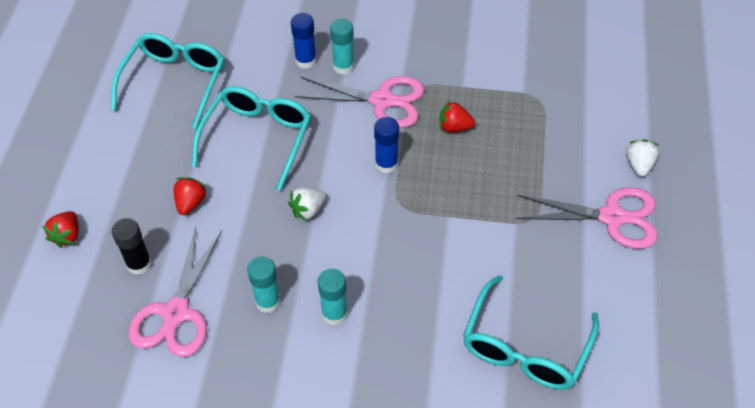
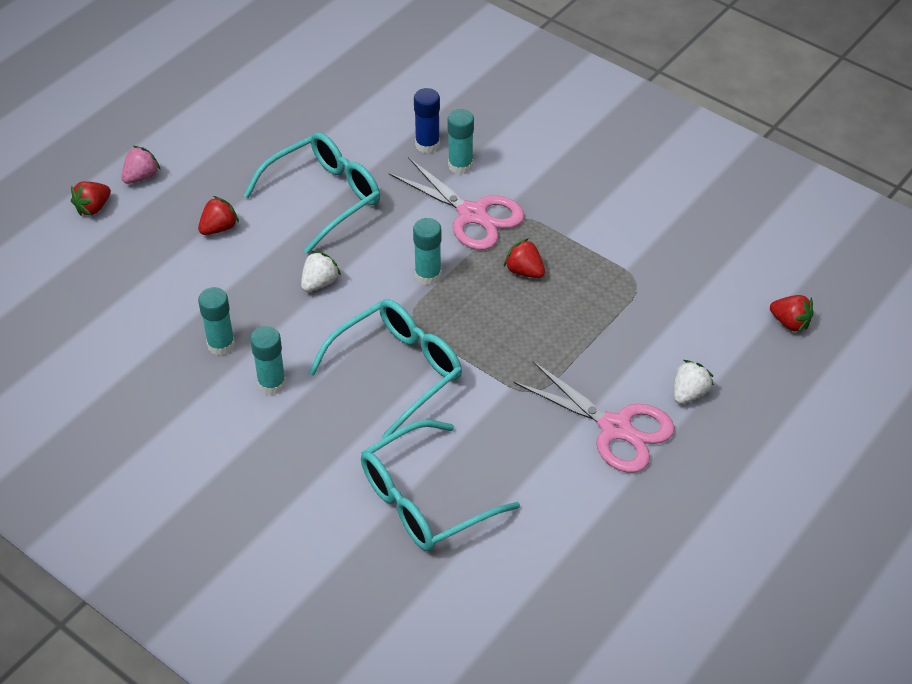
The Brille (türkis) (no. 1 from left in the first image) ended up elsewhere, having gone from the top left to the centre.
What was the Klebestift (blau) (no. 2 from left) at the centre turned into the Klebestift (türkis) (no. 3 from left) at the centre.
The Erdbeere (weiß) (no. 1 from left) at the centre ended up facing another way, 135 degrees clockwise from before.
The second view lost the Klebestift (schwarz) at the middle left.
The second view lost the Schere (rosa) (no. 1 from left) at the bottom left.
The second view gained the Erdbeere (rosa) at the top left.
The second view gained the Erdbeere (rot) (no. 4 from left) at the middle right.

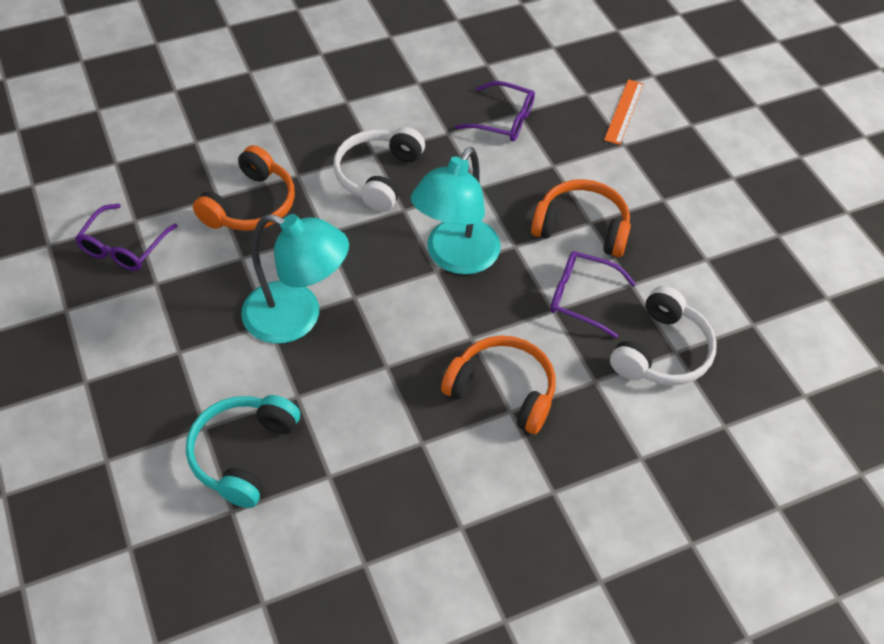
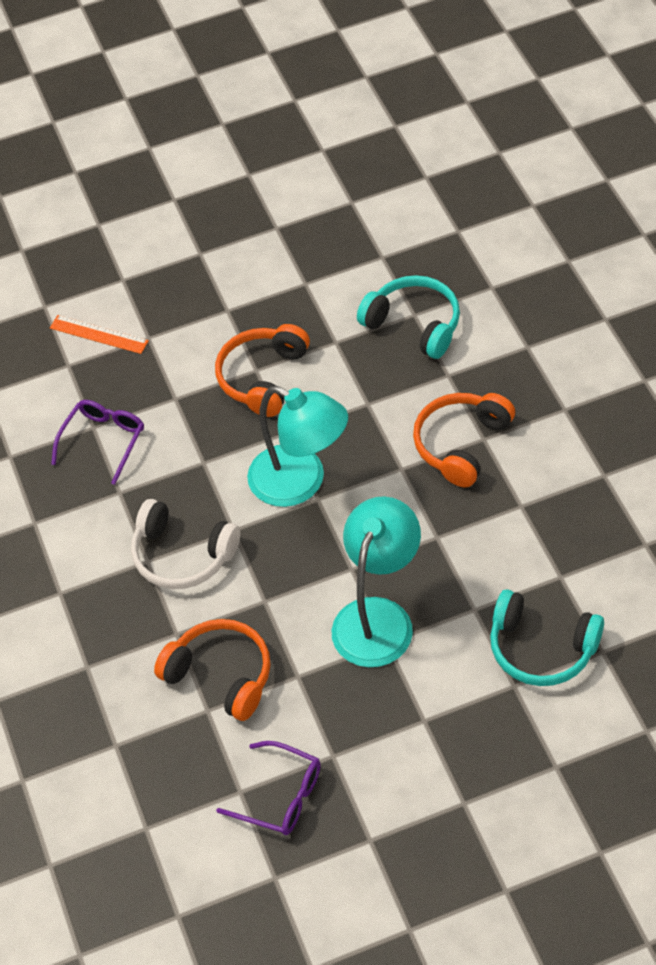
The second view lost the Brille (lila) (no. 3 from left) at the middle right.
What was the Kopfhörer (weiß) (no. 2 from left) at the middle right turned into the Kopfhörer (türkis) (no. 1 from left) at the top centre.

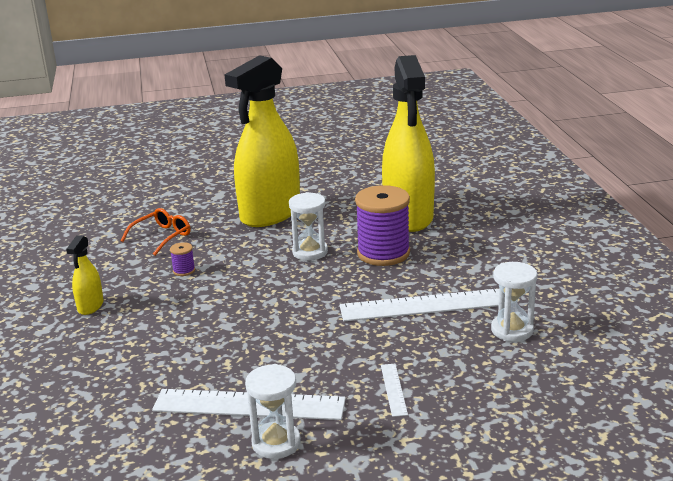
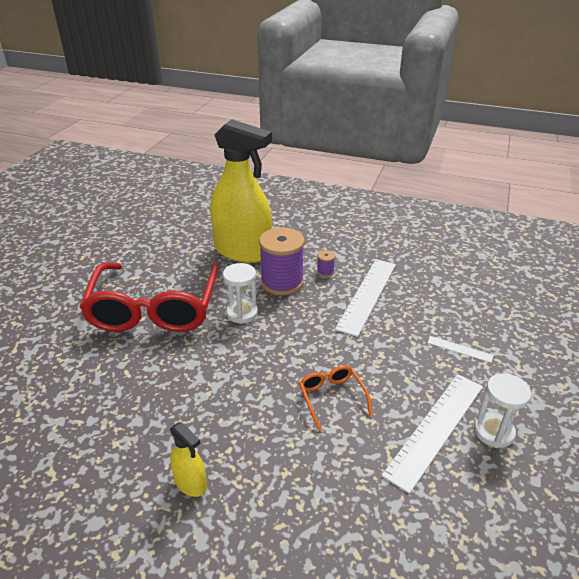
Where the Sprühflasche (gelb) (no. 2 from left) stood at the top centre, the Brille (rot) came to stand at the middle left.
The Brille (orange) ended up elsewhere, having gone from the middle left to the bottom centre.
The Garnrolle (lila) (no. 1 from left in the first image) ended up elsewhere, having gone from the middle left to the centre.
The second view lost the Sanduhr (weiß) (no. 3 from left) at the middle right.

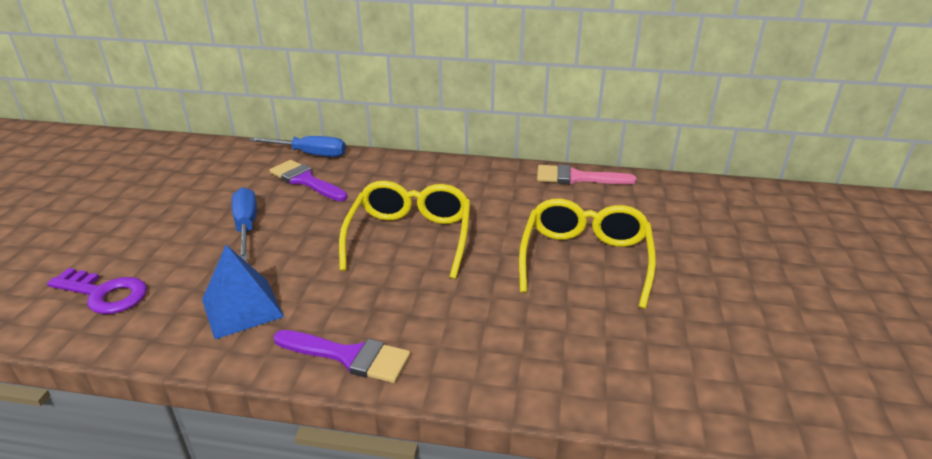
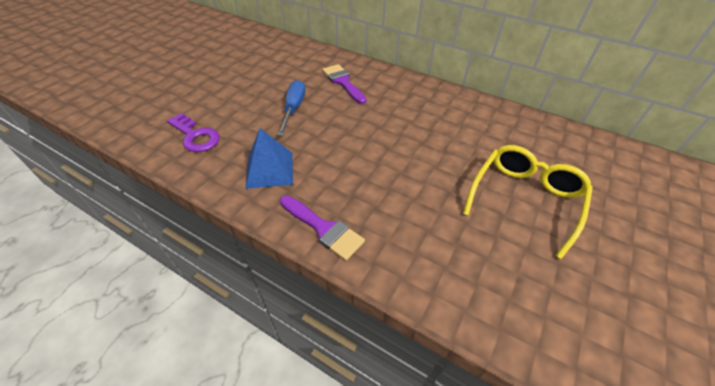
The second view lost the Schraubenzieher (blau) (no. 2 from left) at the top left.
The second view lost the Pinsel (rosa) at the centre.
The second view lost the Brille (gelb) (no. 1 from left) at the centre.

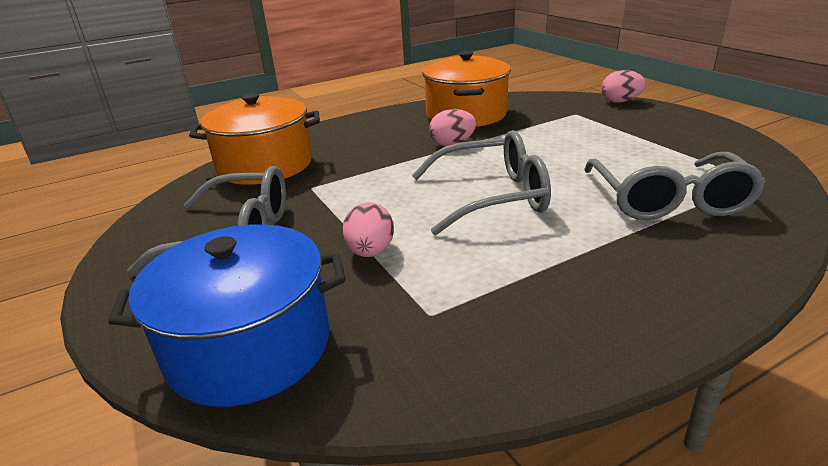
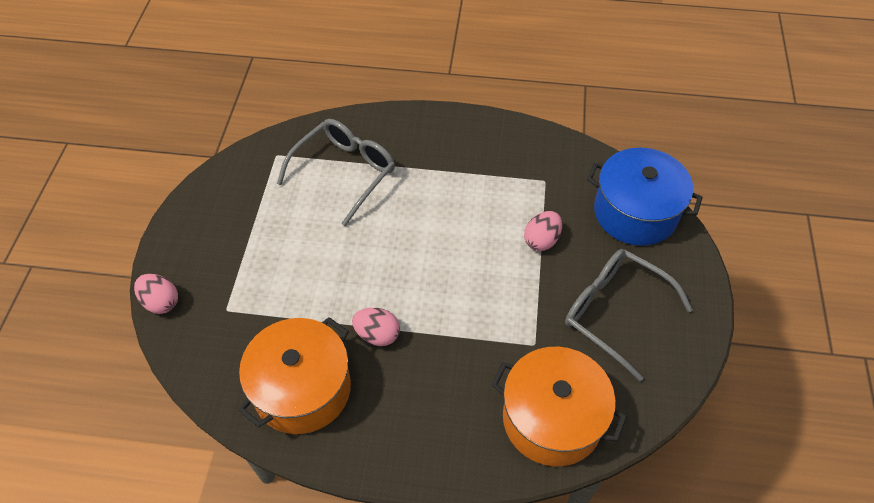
The second view lost the Brille (grau) (no. 2 from left) at the centre.

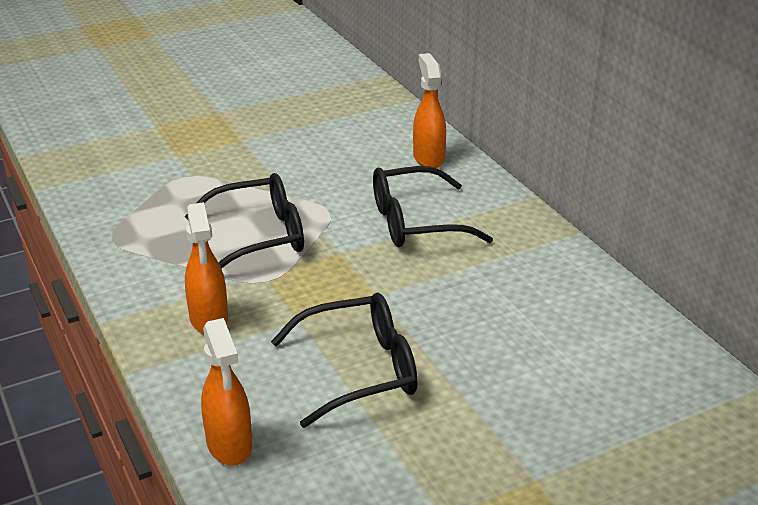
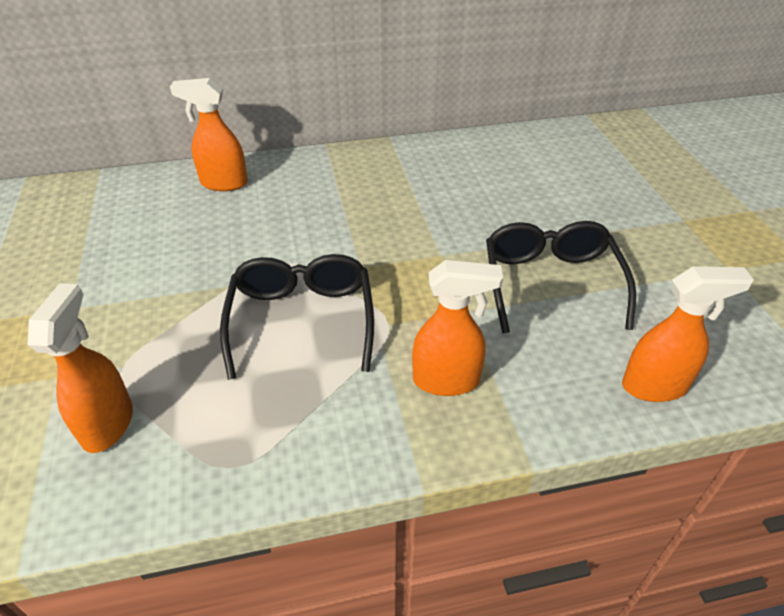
The second view lost the Brille (schwarz) (no. 3 from left) at the centre.
The second view gained the Sprühflasche (orange) (no. 1 from left) at the middle left.

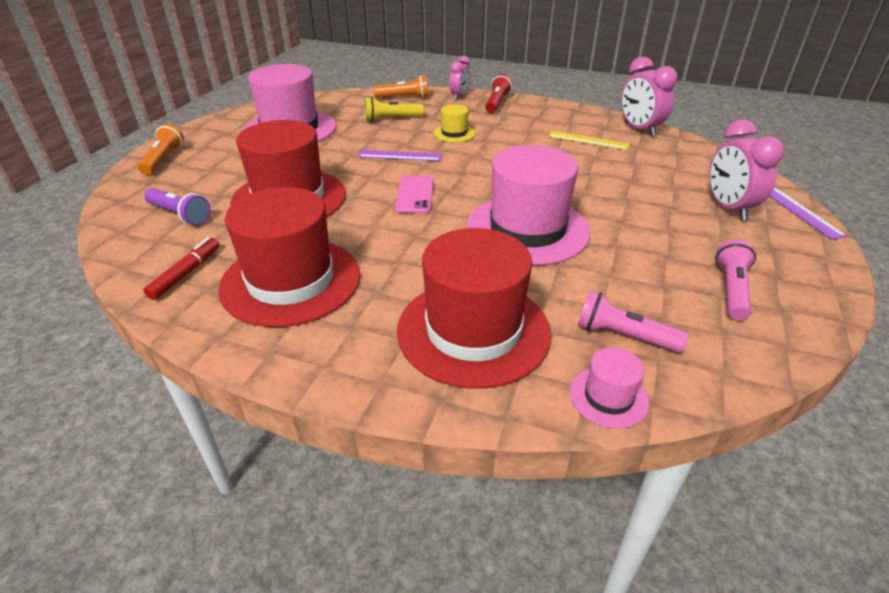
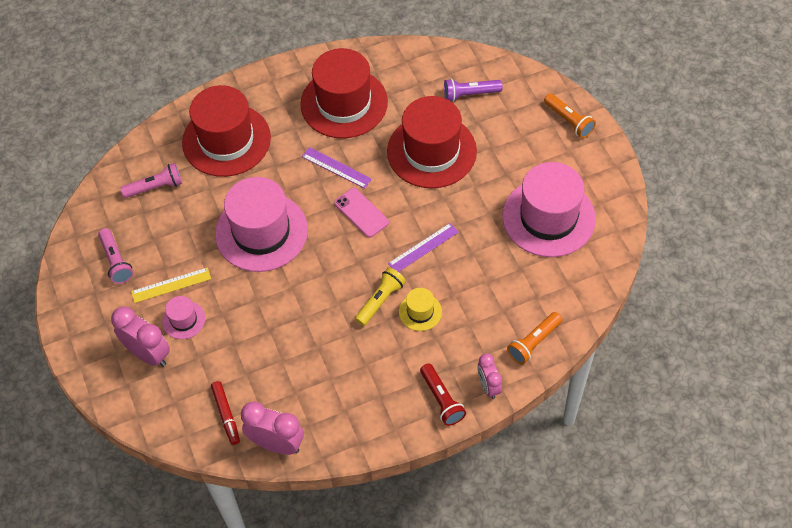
The Taschenlampe (gelb) ended up elsewhere, having gone from the top centre to the centre.
The Lineal (gelb) ended up elsewhere, having gone from the top centre to the middle left.
The Lineal (lila) (no. 2 from left in the first image) ended up elsewhere, having gone from the middle right to the top centre.
The Filzstift (rot) ended up elsewhere, having gone from the middle left to the bottom left.
The Hut (rosa) (no. 3 from left in the first image) ended up elsewhere, having gone from the middle right to the middle left.

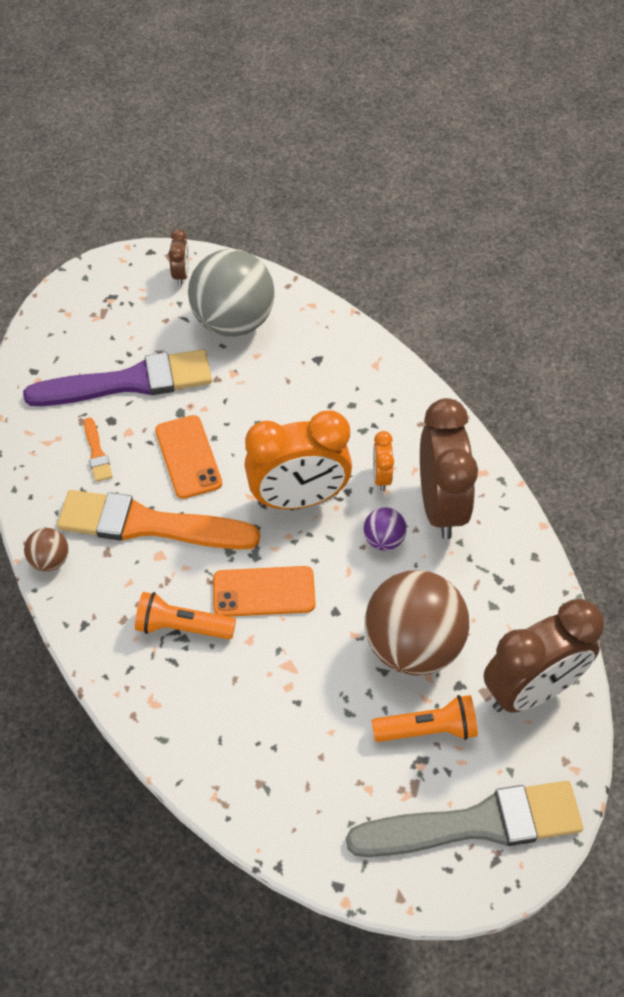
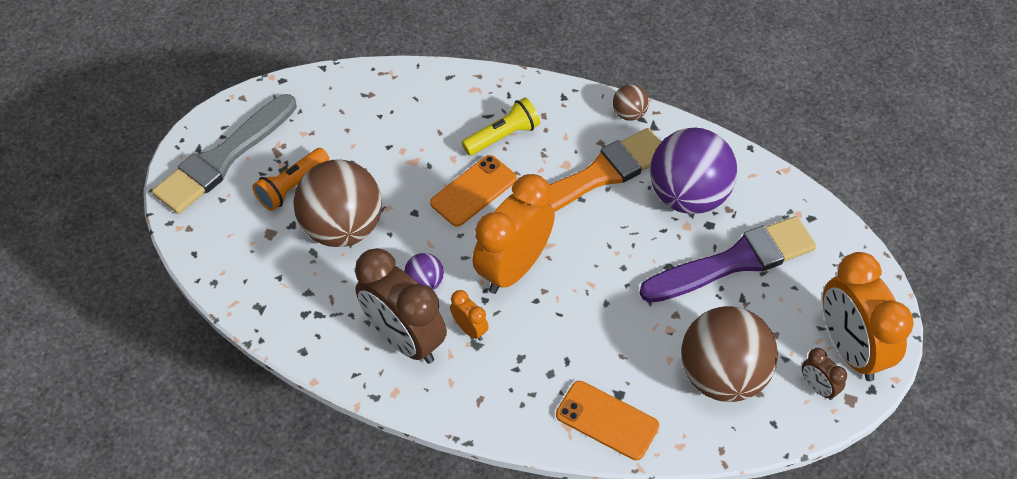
What was the Ball (grau) at the top centre turned into the Ball (braun) (no. 3 from left) at the bottom right.
The Pinsel (lila) at the middle left ended up facing another way, 150 degrees counterclockwise from before.
The Handy (orange) (no. 1 from left in the first image) ended up elsewhere, having gone from the middle left to the bottom centre.
Where the Pinsel (orange) (no. 1 from left) stood at the middle left, the Ball (lila) (no. 2 from left) came to stand at the middle right.
What was the Taschenlampe (orange) (no. 1 from left) at the middle left turned into the Taschenlampe (gelb) at the top centre.
The second view lost the Wecker (braun) (no. 3 from left) at the middle right.
The second view gained the Wecker (orange) (no. 3 from left) at the middle right.

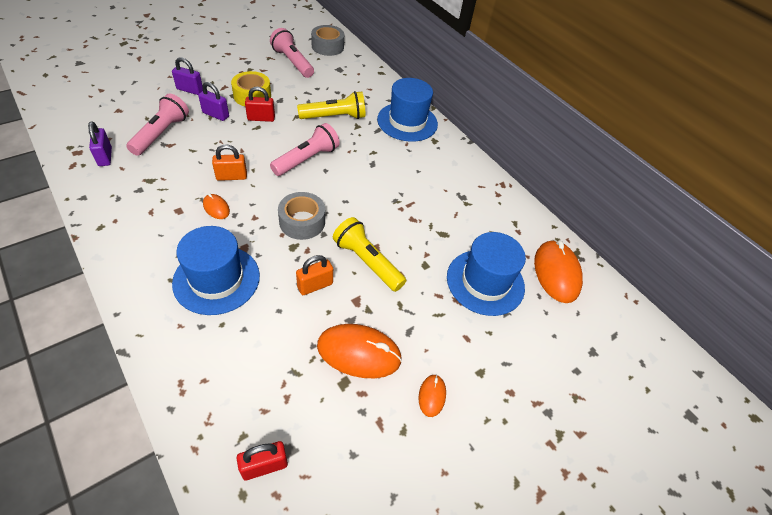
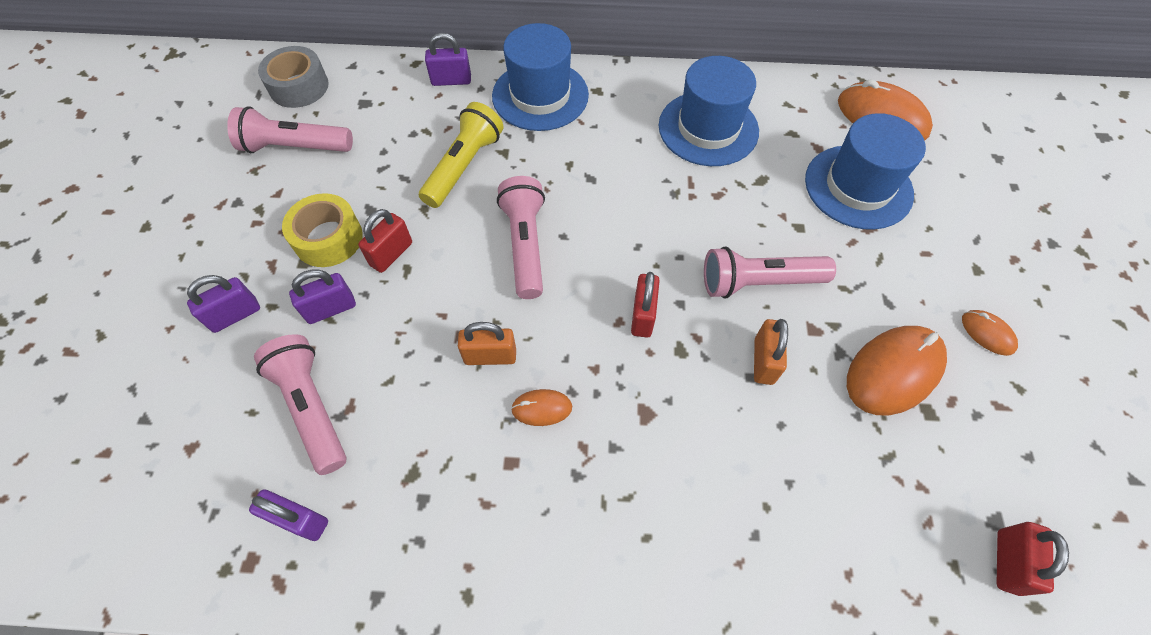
The Vorhängeschloss (orange) (no. 1 from left) at the top left ended up facing another way, 60 degrees clockwise from before.
Where the Klebeband (grau) (no. 1 from left) stood at the centre, the Vorhängeschloss (rot) (no. 2 from left) came to stand at the centre.
What was the Taschenlampe (gelb) (no. 2 from left) at the centre turned into the Taschenlampe (rosa) (no. 4 from left) at the middle right.
The Hut (blau) (no. 1 from left in the first image) ended up elsewhere, having gone from the middle left to the top centre.
The second view gained the Vorhängeschloss (lila) (no. 4 from left) at the top centre.

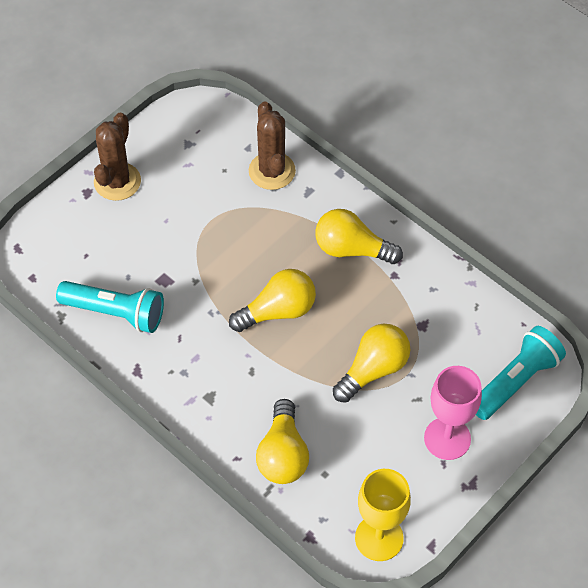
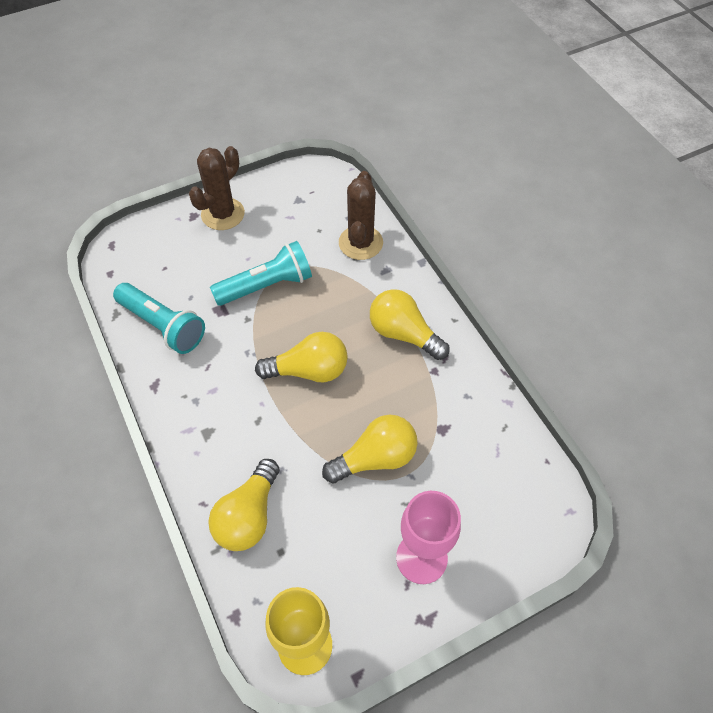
The Taschenlampe (türkis) (no. 2 from left) ended up elsewhere, having gone from the middle right to the centre.

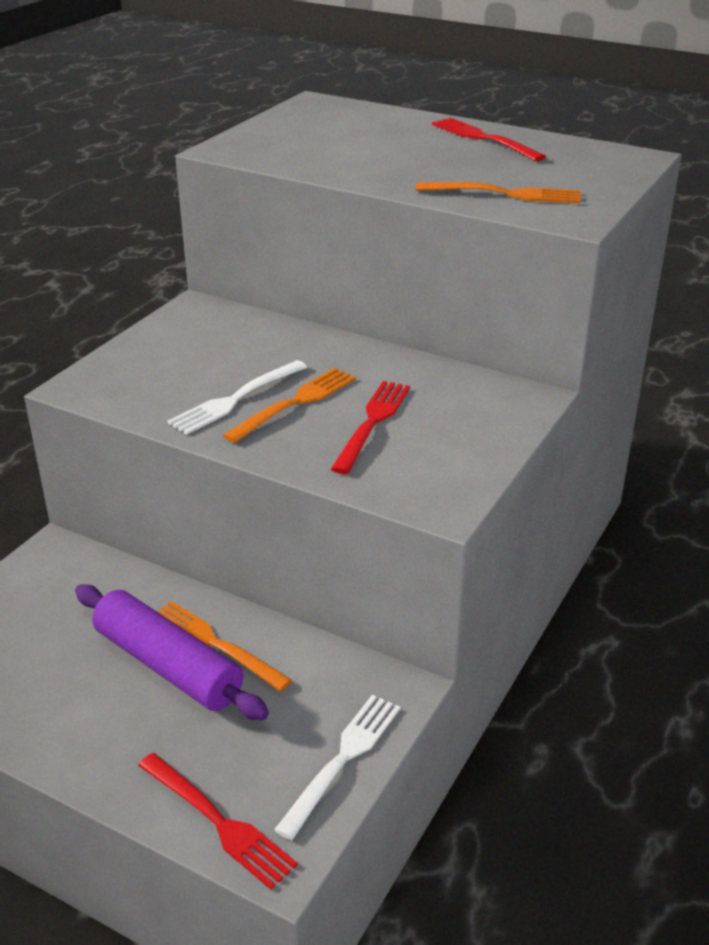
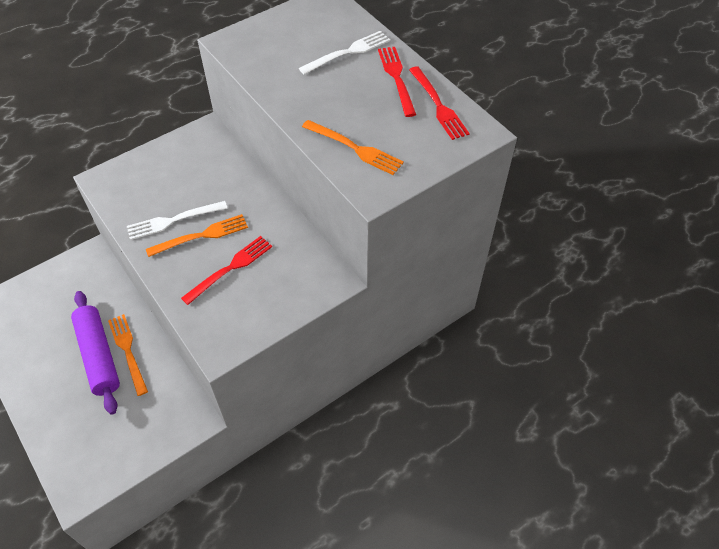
The Gabel (weiß) (no. 2 from left) ended up elsewhere, having gone from the bottom centre to the top centre.
The Gabel (rot) (no. 1 from left in the first image) ended up elsewhere, having gone from the bottom left to the top centre.

